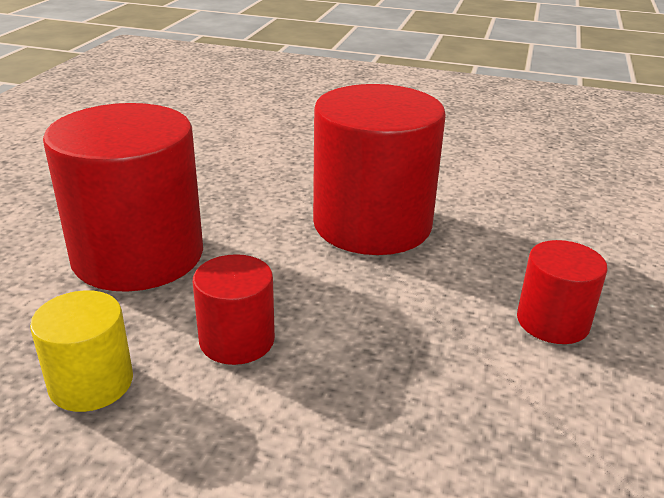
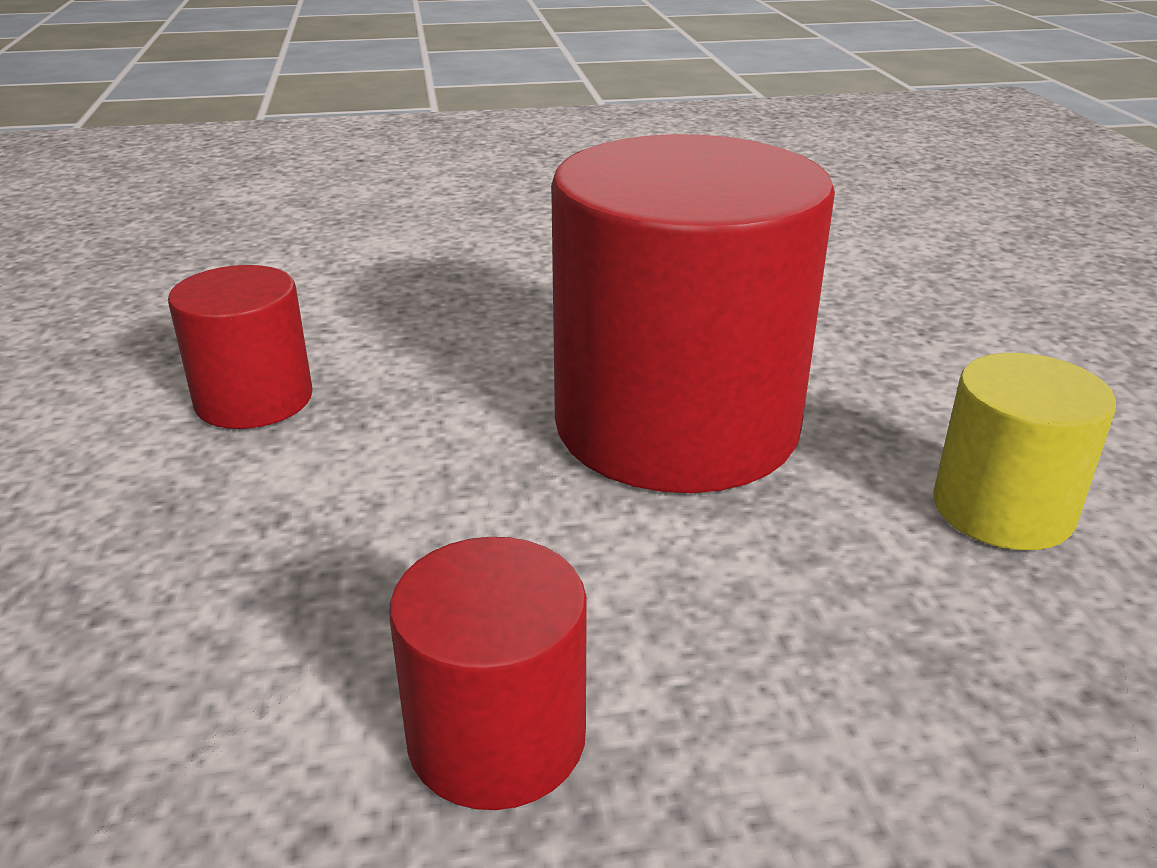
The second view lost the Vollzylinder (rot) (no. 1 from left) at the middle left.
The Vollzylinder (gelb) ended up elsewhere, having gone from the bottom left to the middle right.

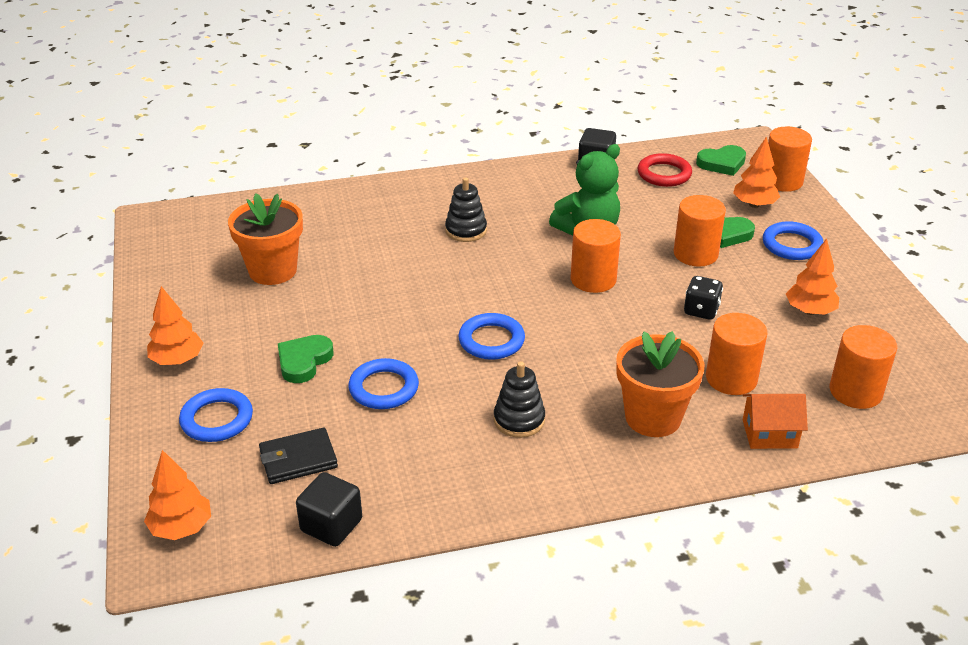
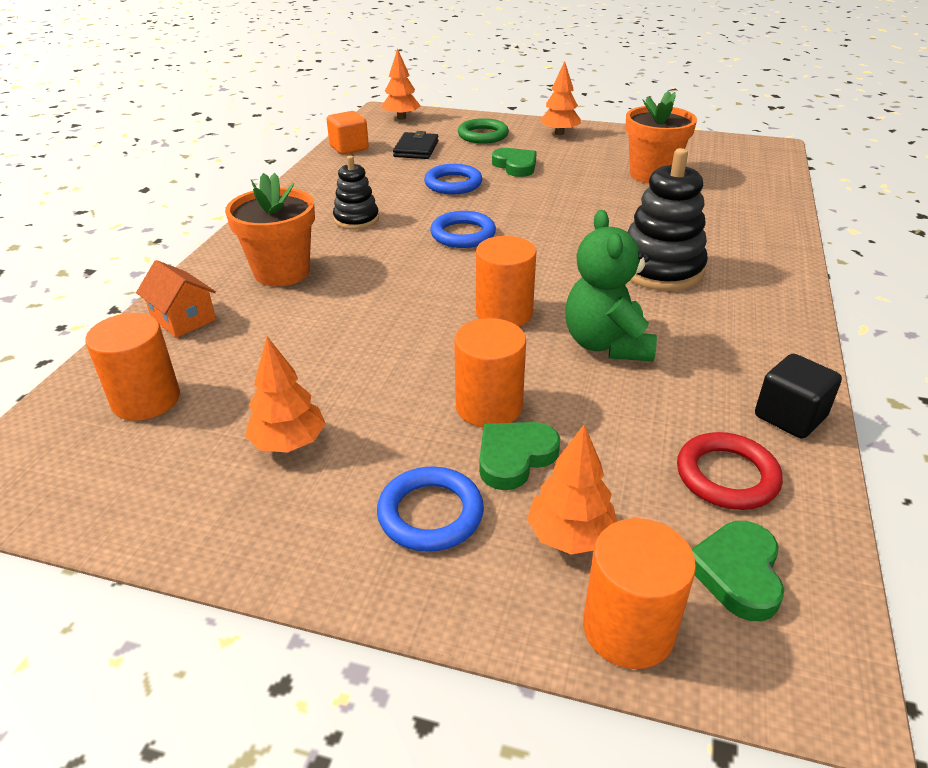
The size of the Stapelspielzeug (schwarz) (no. 1 from left in the first image) at the top centre changed by a factor of 1.68.
The second view lost the Spielwürfel (schwarz) at the middle right.
The second view lost the Vollzylinder (orange) (no. 3 from left) at the middle right.
What was the Ring (blau) (no. 1 from left) at the middle left turned into the Ring (grün) at the top centre.
The Haus (orange) at the middle right ended up facing another way, 75 degrees counterclockwise from before.
What was the Kubus (schwarz) (no. 1 from left) at the bottom centre turned into the Kubus (orange) at the top centre.

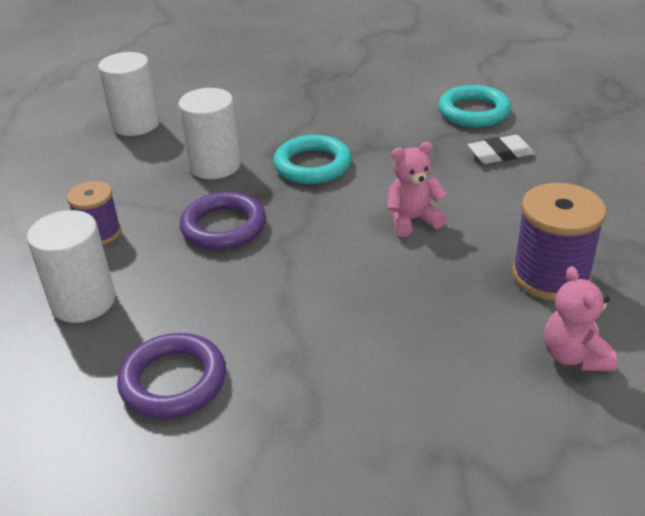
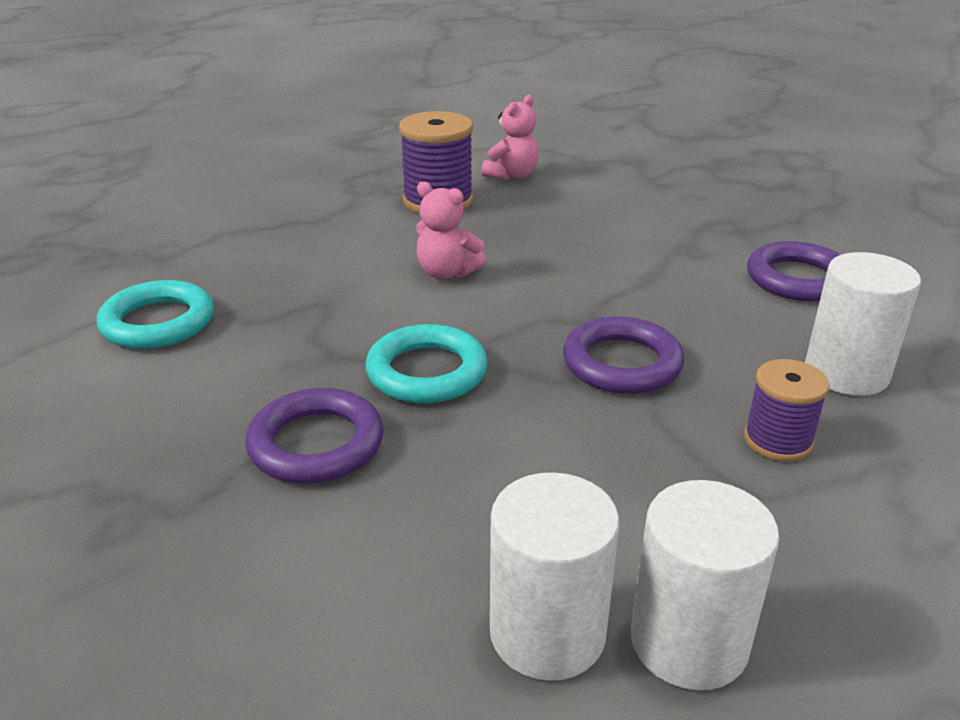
The Vollzylinder (weiß) (no. 3 from left in the first image) ended up elsewhere, having gone from the top left to the bottom right.
The second view lost the Radiergummi (weiß) at the top right.
The second view gained the Ring (lila) (no. 1 from left) at the middle left.

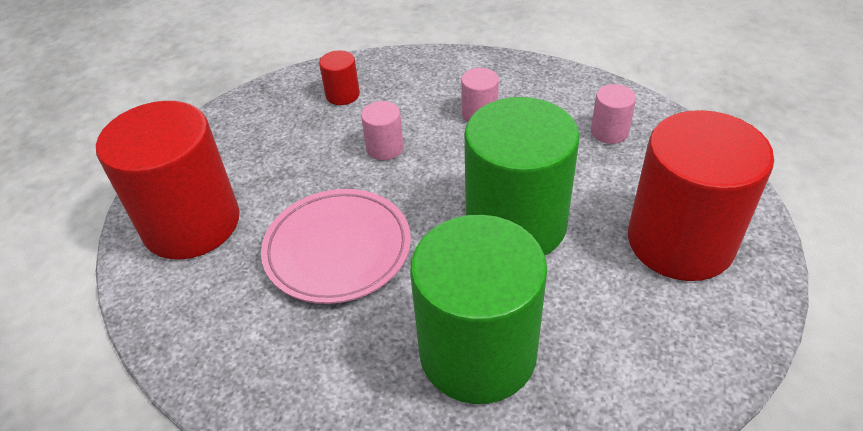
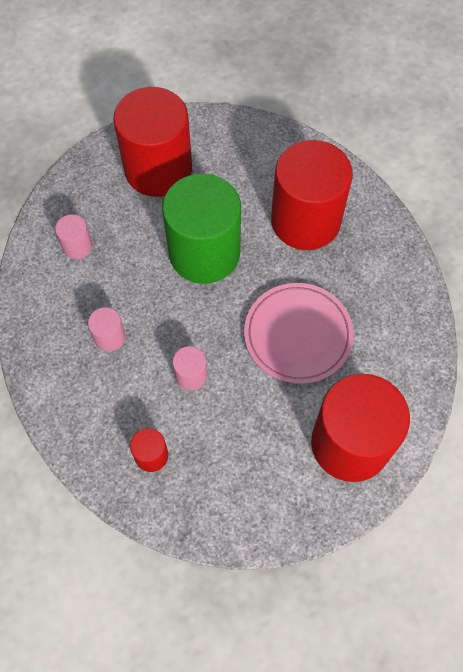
What was the Vollzylinder (grün) (no. 1 from left) at the bottom centre turned into the Vollzylinder (rot) (no. 3 from left) at the top right.

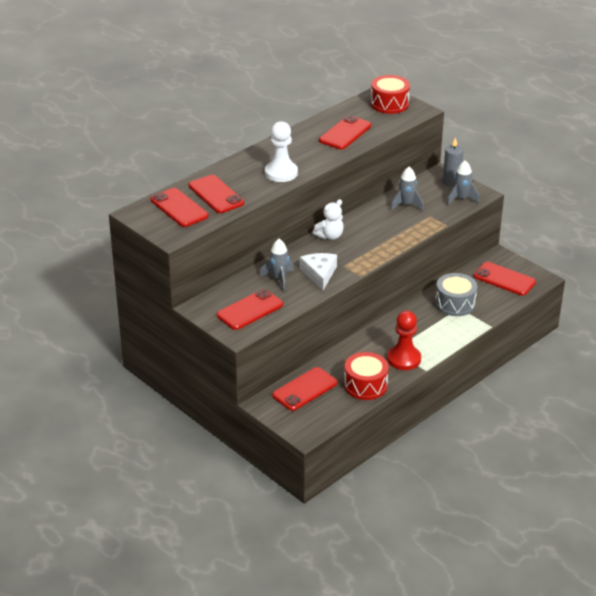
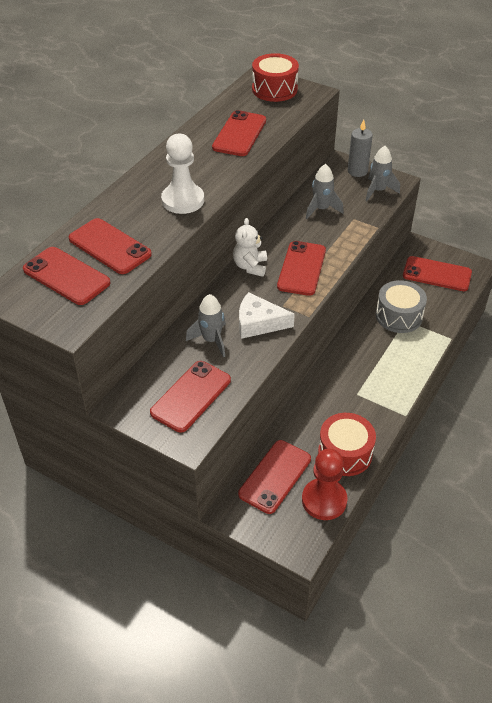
The Teddybär (weiß) at the centre ended up facing another way, 150 degrees clockwise from before.
The Käse (weiß) at the centre ended up facing another way, 60 degrees counterclockwise from before.
The Bauer (rot) ended up elsewhere, having gone from the middle right to the bottom centre.
The second view gained the Handy (rot) (no. 6 from left) at the centre.

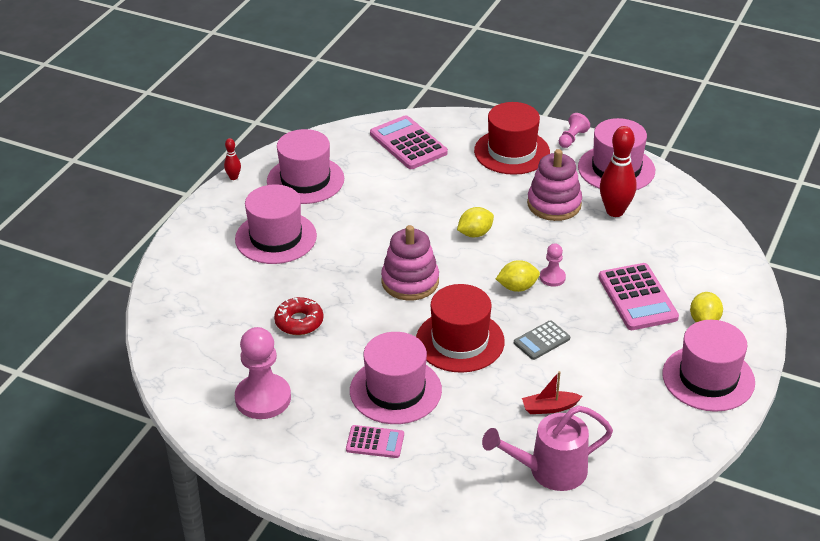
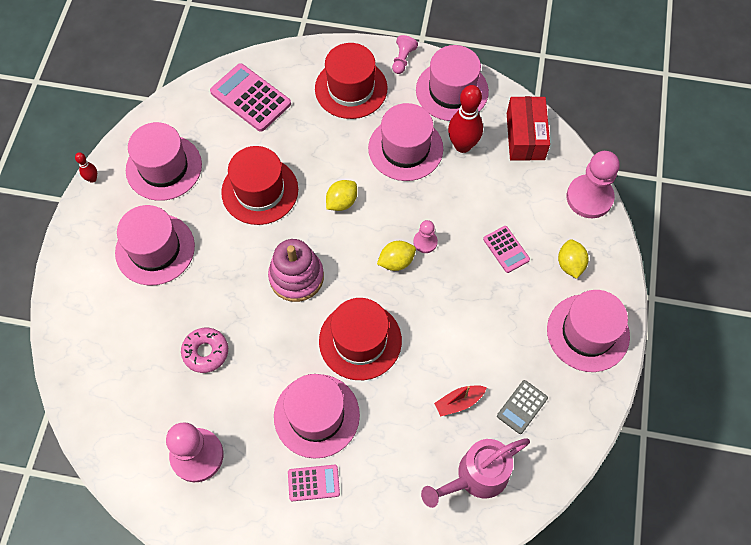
Where the Stapelspielzeug (rosa) (no. 2 from left) stood at the middle right, the Hut (rosa) (no. 4 from left) came to stand at the top centre.
The size of the Taschenrechner (rosa) (no. 3 from left) at the middle right changed by a factor of 0.57.
What was the Donut (rot) at the centre turned into the Donut (rosa) at the middle left.
The Taschenrechner (grau) ended up elsewhere, having gone from the centre to the bottom right.
The second view gained the Schachtel (rot) at the top right.
The second view gained the Hut (rot) (no. 1 from left) at the centre.
The second view gained the Bauer (rosa) (no. 4 from left) at the middle right.

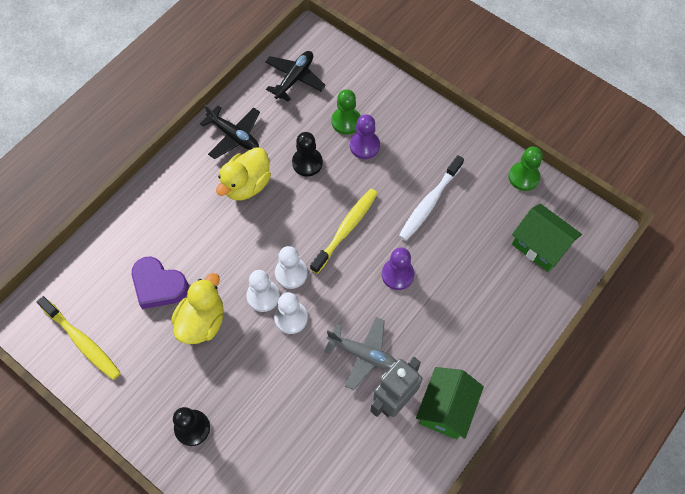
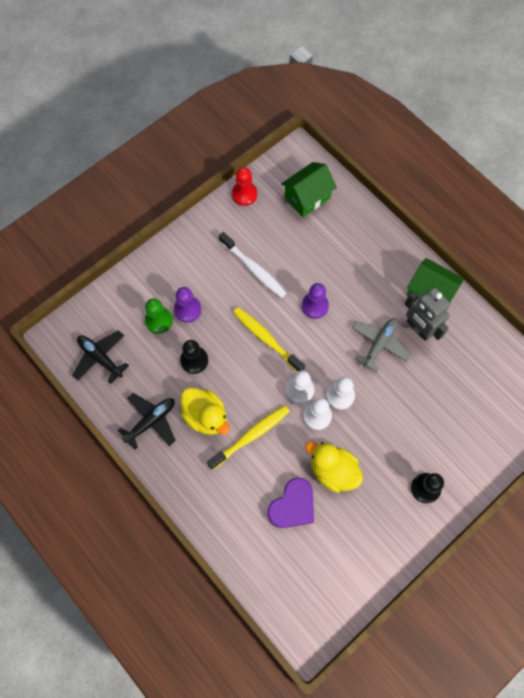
What was the Bauer (grün) (no. 2 from left) at the middle right turned into the Bauer (rot) at the top centre.
The Zahnbürste (gelb) (no. 1 from left) ended up elsewhere, having gone from the bottom left to the centre.

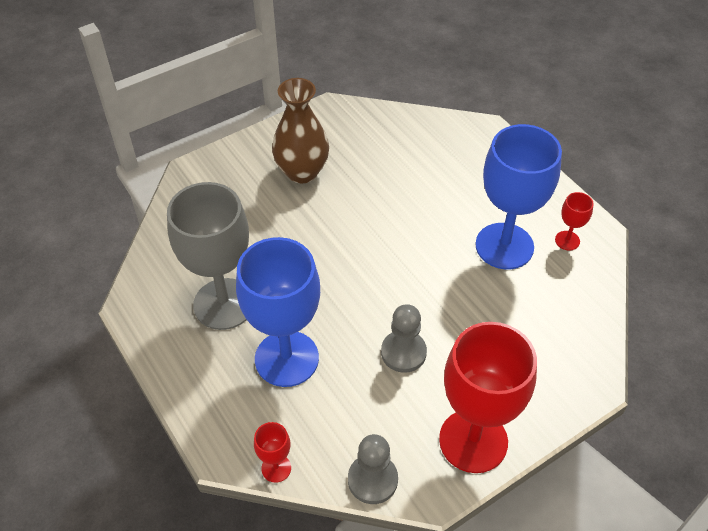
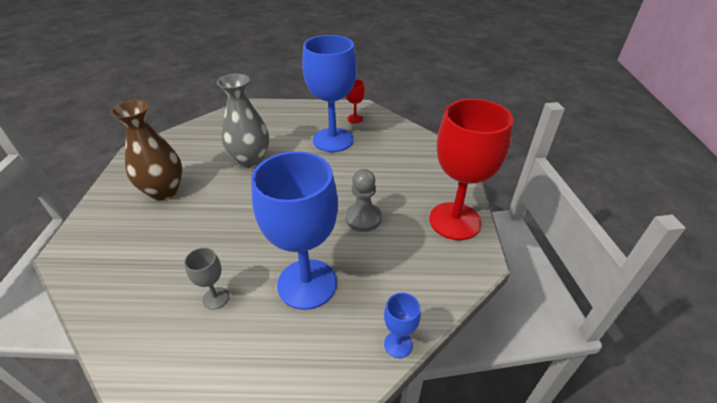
The size of the Kelch (grau) at the middle left changed by a factor of 0.43.
What was the Kelch (rot) (no. 1 from left) at the bottom centre turned into the Kelch (blau) (no. 3 from left) at the bottom centre.
The second view lost the Bauer (grau) (no. 1 from left) at the bottom centre.
The second view gained the Vase (grau) at the top centre.

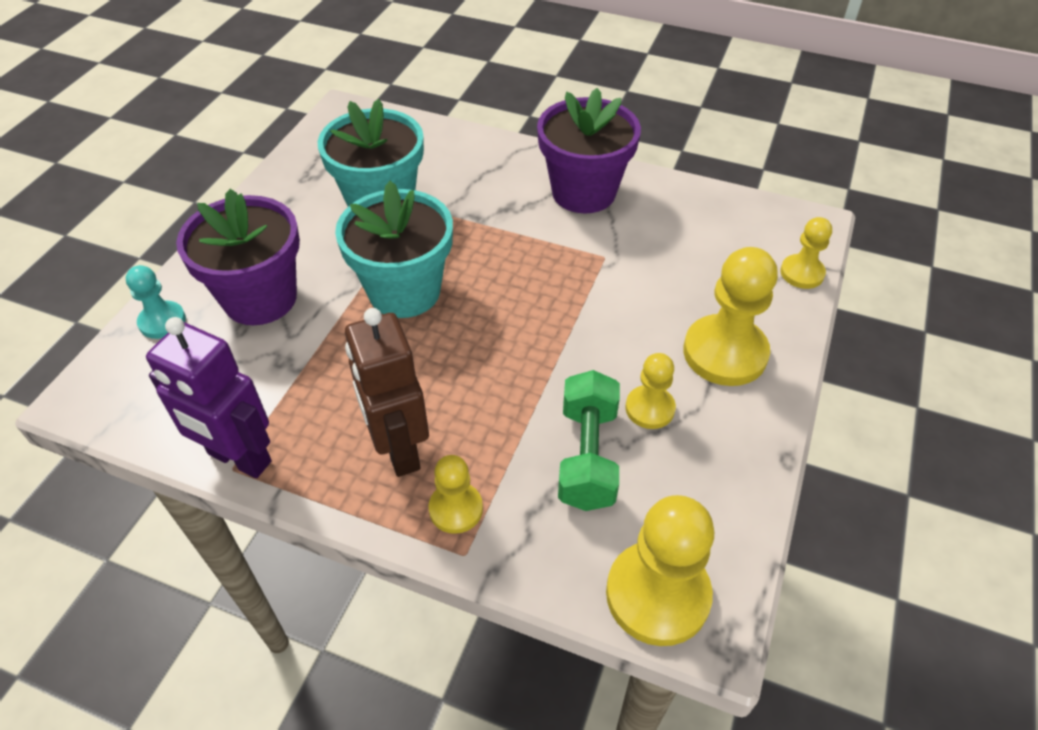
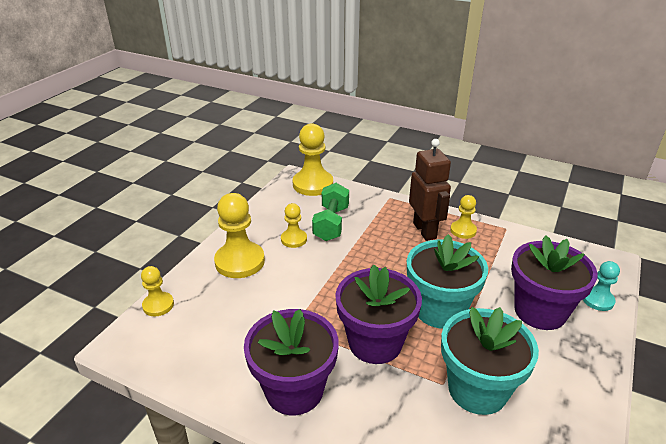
The second view lost the Roboter (lila) at the middle left.
The Bauer (gelb) (no. 1 from left in the first image) ended up elsewhere, having gone from the bottom centre to the middle right.
The second view gained the Blumentopf (lila) (no. 2 from left) at the bottom centre.

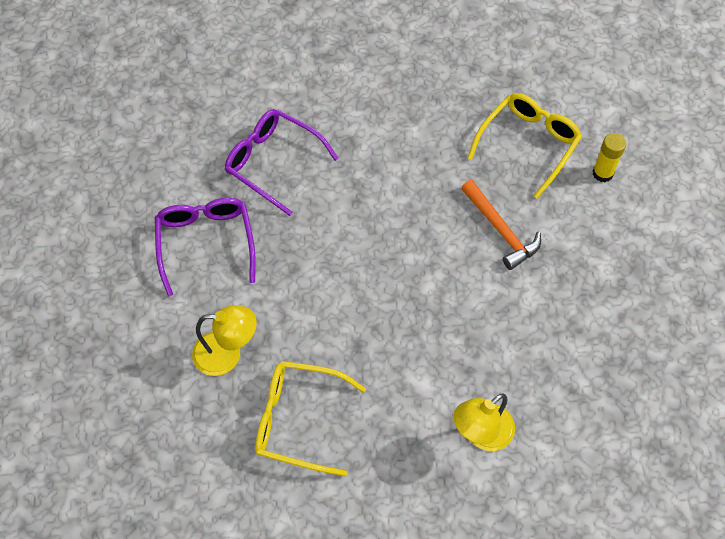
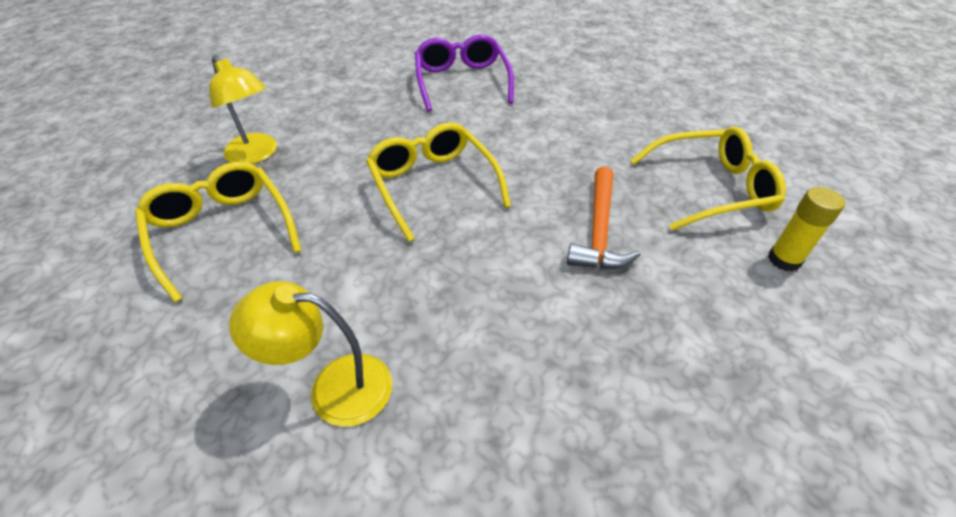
The second view lost the Brille (lila) (no. 1 from left) at the middle left.
The second view gained the Brille (gelb) (no. 2 from left) at the centre.

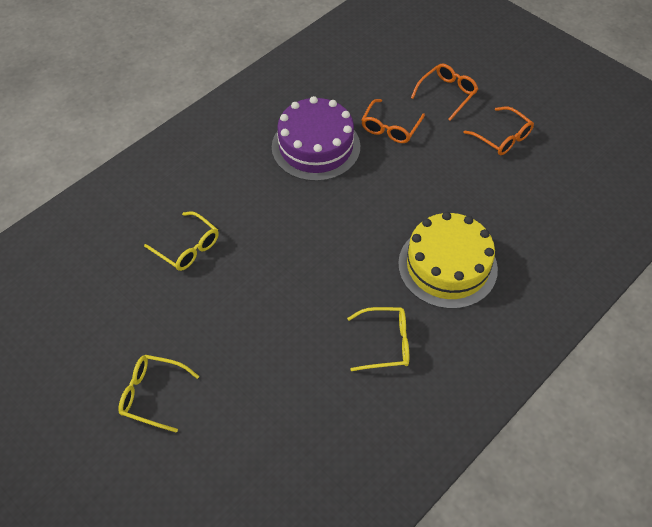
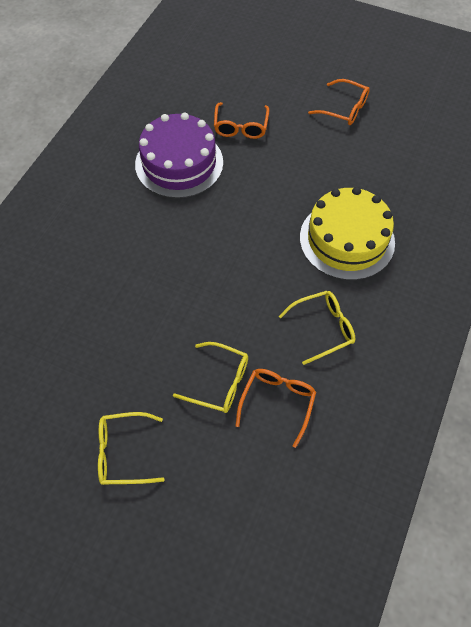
The Brille (orange) (no. 2 from left) ended up elsewhere, having gone from the top right to the centre.
The Brille (gelb) (no. 2 from left) ended up elsewhere, having gone from the middle left to the centre.

